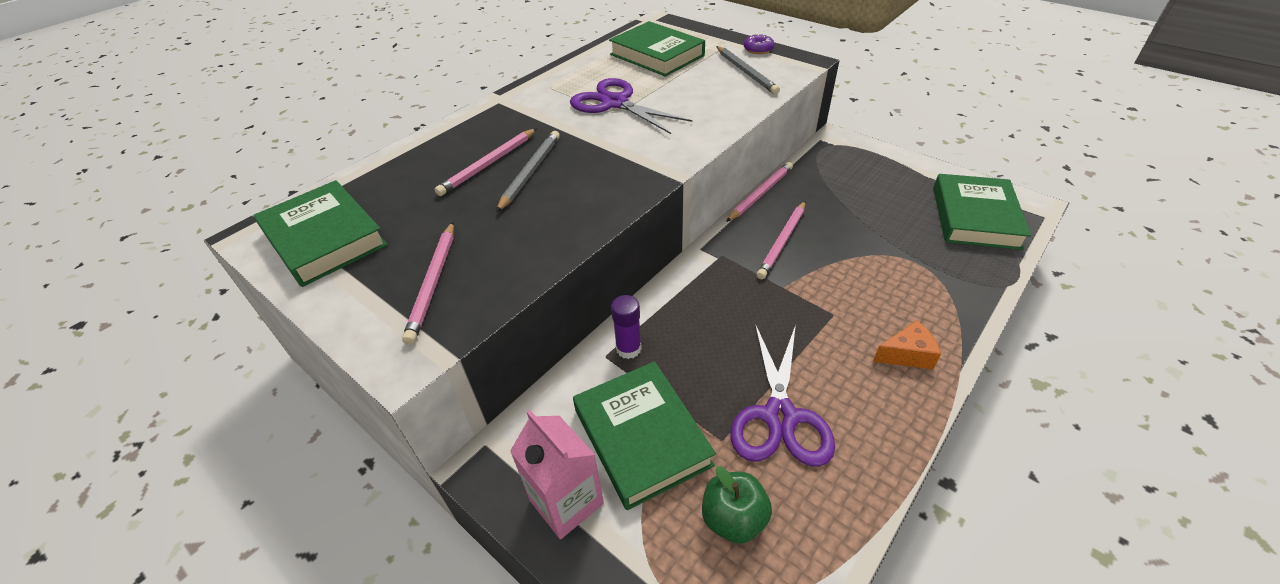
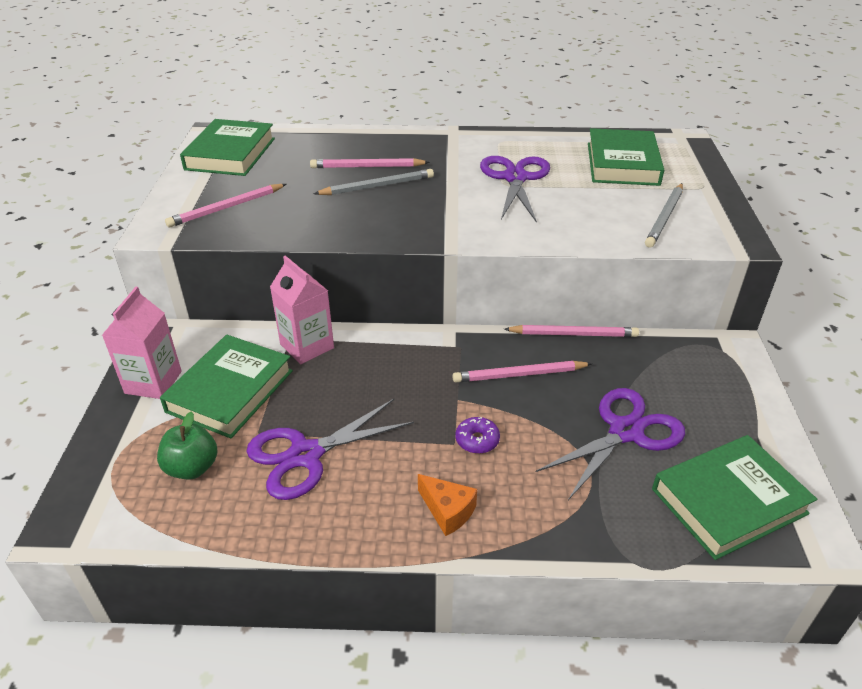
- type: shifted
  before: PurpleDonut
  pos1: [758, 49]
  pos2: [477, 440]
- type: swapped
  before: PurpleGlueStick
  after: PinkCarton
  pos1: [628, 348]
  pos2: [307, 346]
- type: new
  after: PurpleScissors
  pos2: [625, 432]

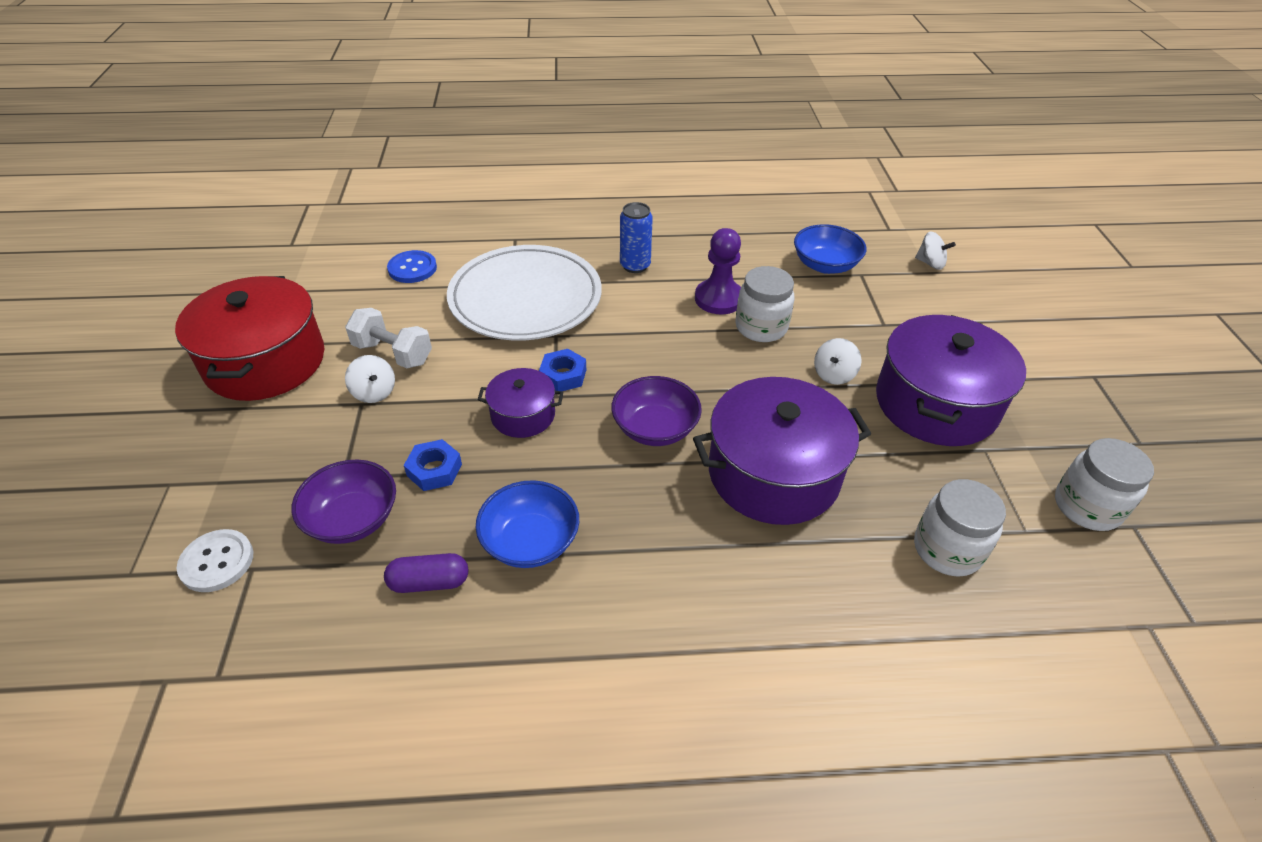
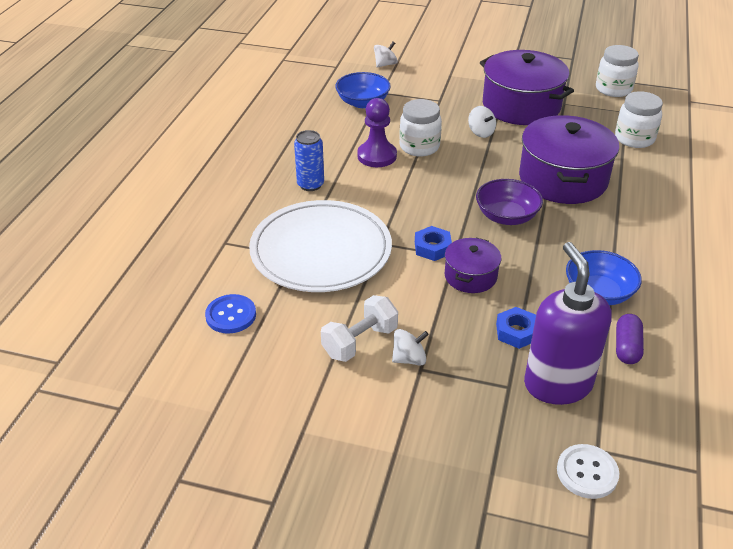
- type: gone
  before: RedPot
  pos1: [265, 362]
- type: swapped
  before: PurpleBowl
  after: PurpleSoapDispenser
  pos1: [352, 519]
  pos2: [557, 384]

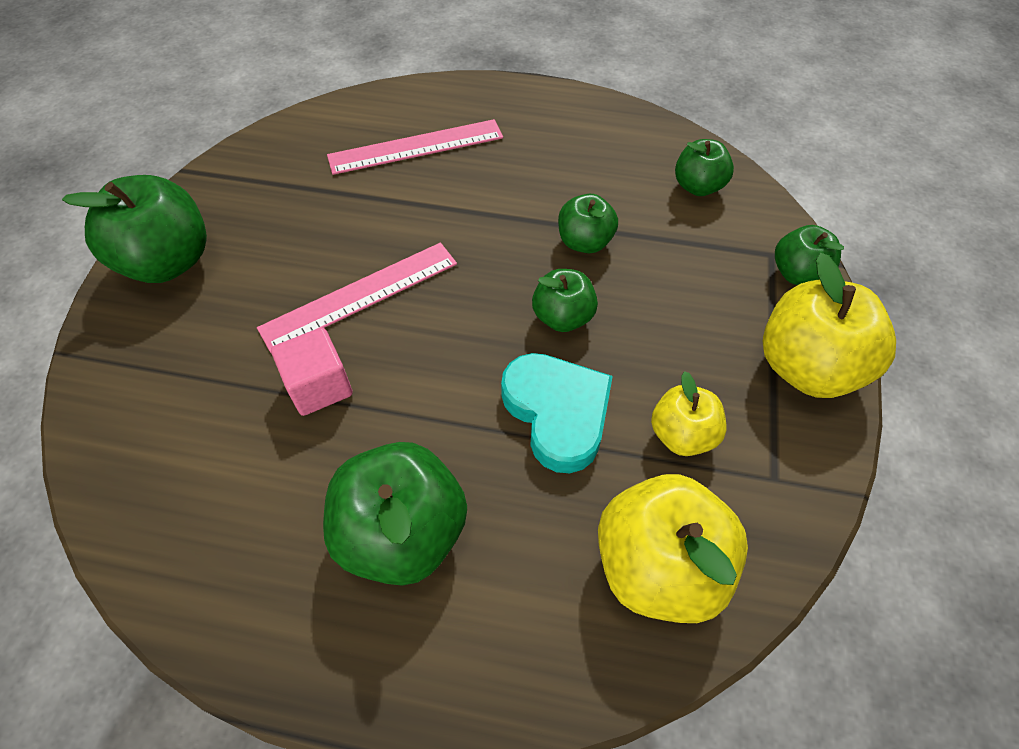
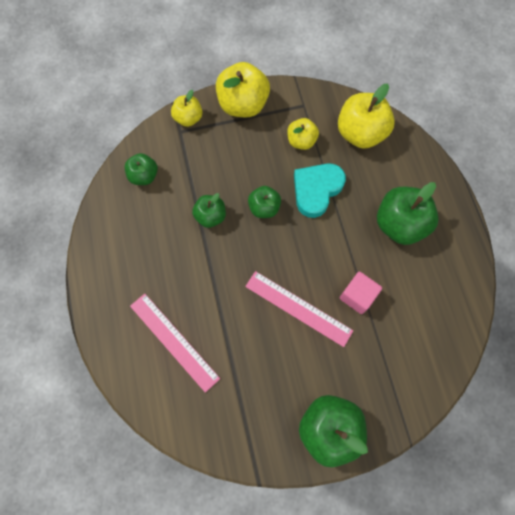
- type: repainted
  before: GreenApple
  after: YellowApple
  pos1: [798, 274]
  pos2: [188, 118]

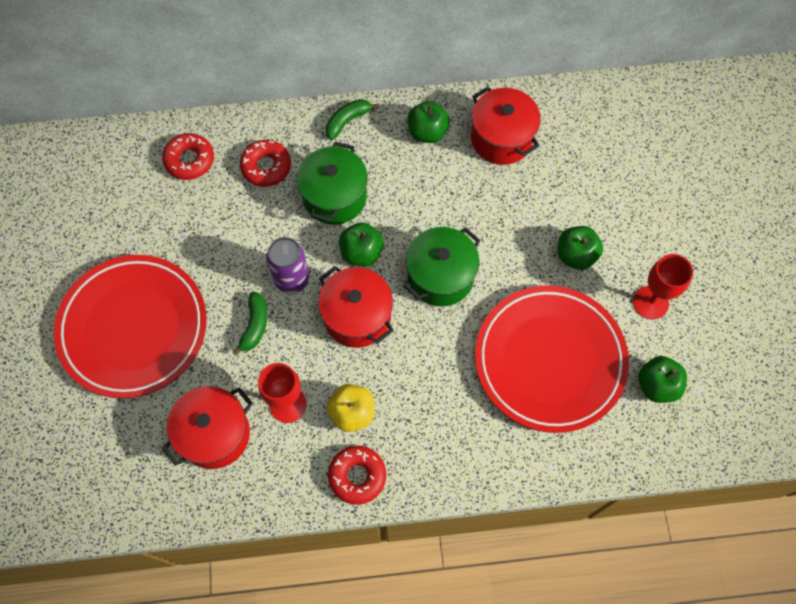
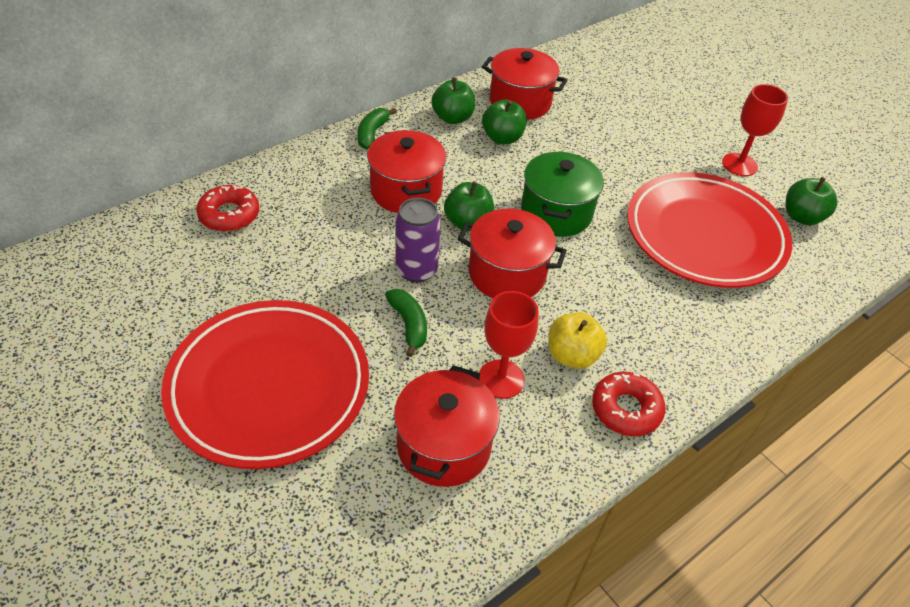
- type: gone
  before: RedDonut
  pos1: [266, 167]
- type: repainted
  before: GreenPot
  after: RedPot
  pos1: [334, 197]
  pos2: [406, 191]
- type: shifted
  before: GreenApple
  pos1: [576, 255]
  pos2: [502, 138]

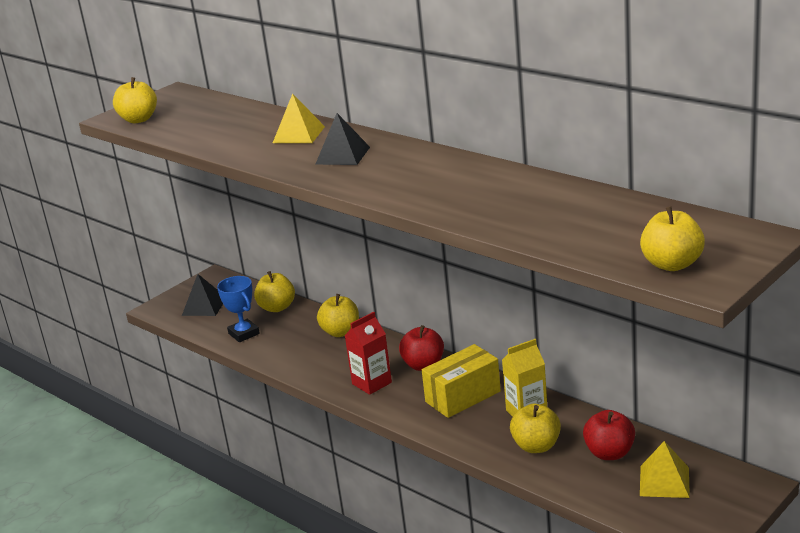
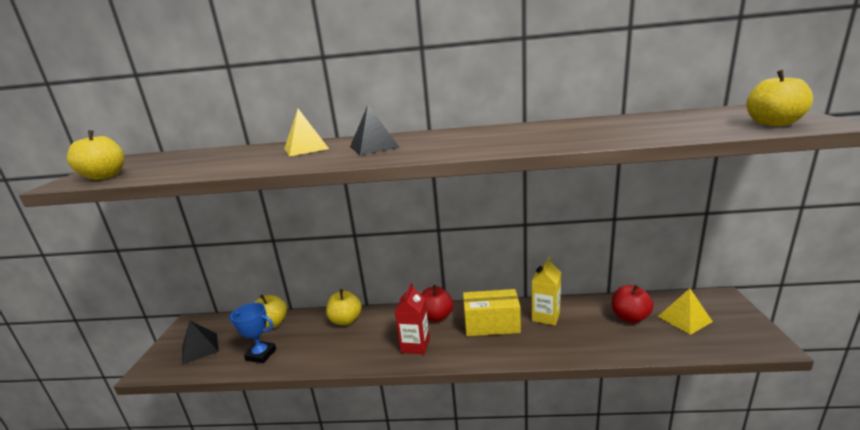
- type: rotated
  before: YellowBox
  pos1: [463, 396]
  pos2: [491, 325]
  turn: 75
- type: gone
  before: YellowApple
  pos1: [536, 446]

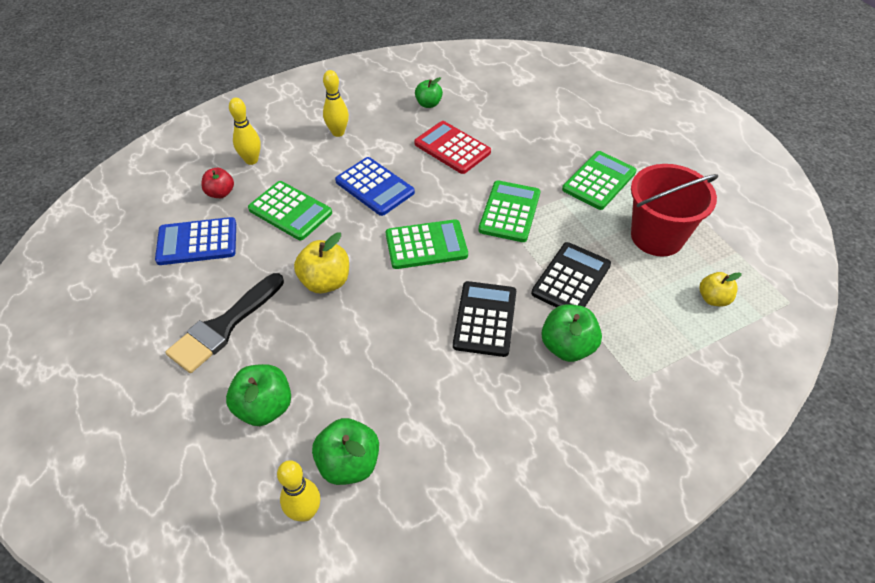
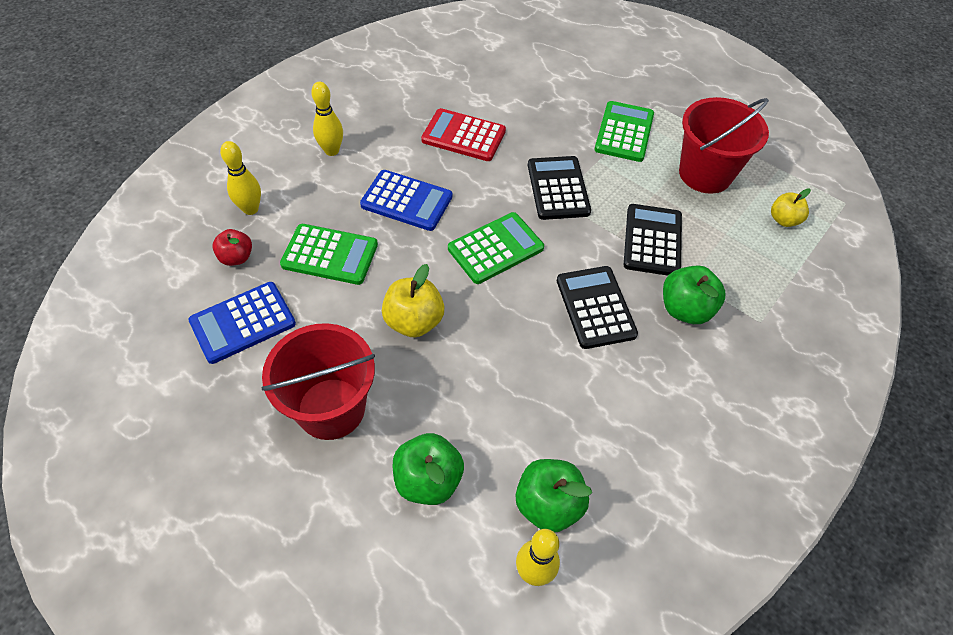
- type: gone
  before: GreenApple
  pos1: [428, 104]
- type: repainted
  before: GreenCalculator
  after: BlackCalculator
  pos1: [509, 212]
  pos2: [558, 188]
- type: swapped
  before: BlackBrush
  after: RedBucket
  pos1: [223, 327]
  pos2: [331, 408]

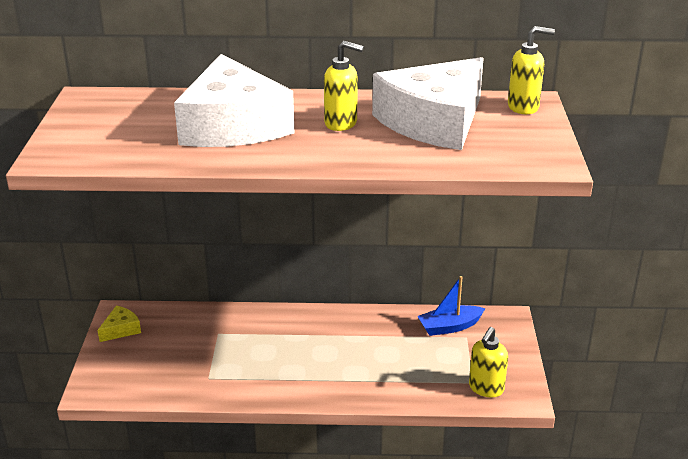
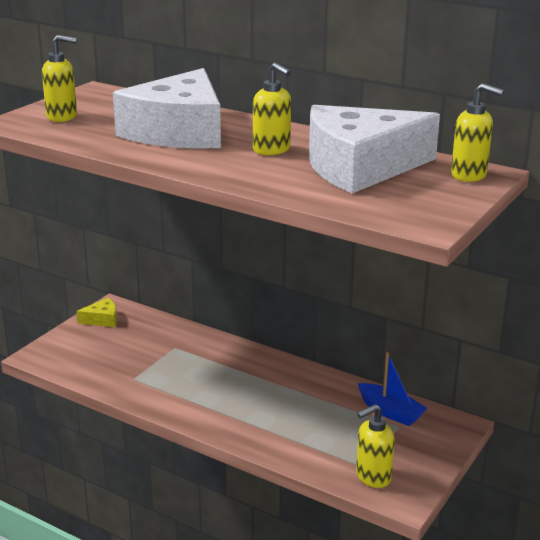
- type: rotated
  before: BlueBoat
  pos1: [449, 327]
  pos2: [390, 412]
  turn: -150
- type: new
  after: YellowSoapDispenser
  pos2: [62, 117]

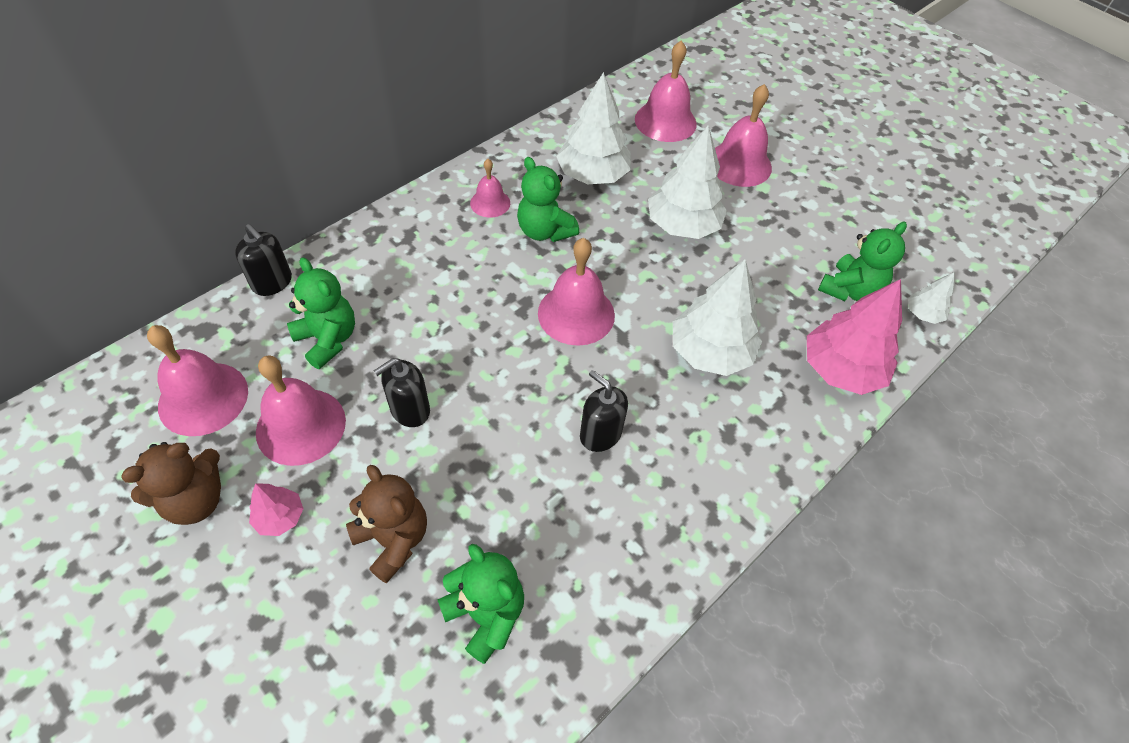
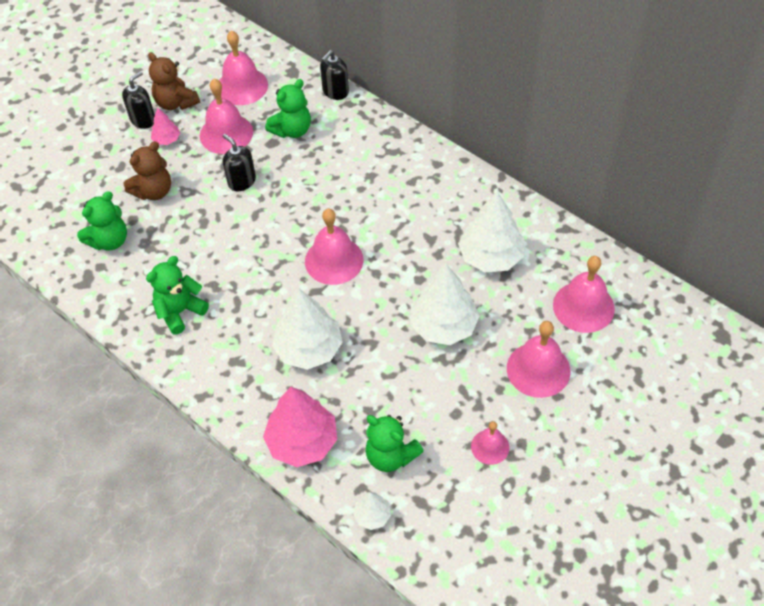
- type: shifted
  before: GreenTeddyBear
  pos1: [544, 231]
  pos2: [180, 311]
- type: shifted
  before: PinkBell
  pos1: [490, 203]
  pos2: [490, 447]
- type: shifted
  before: BlackSoapDispenser
  pos1: [600, 434]
  pos2: [143, 120]

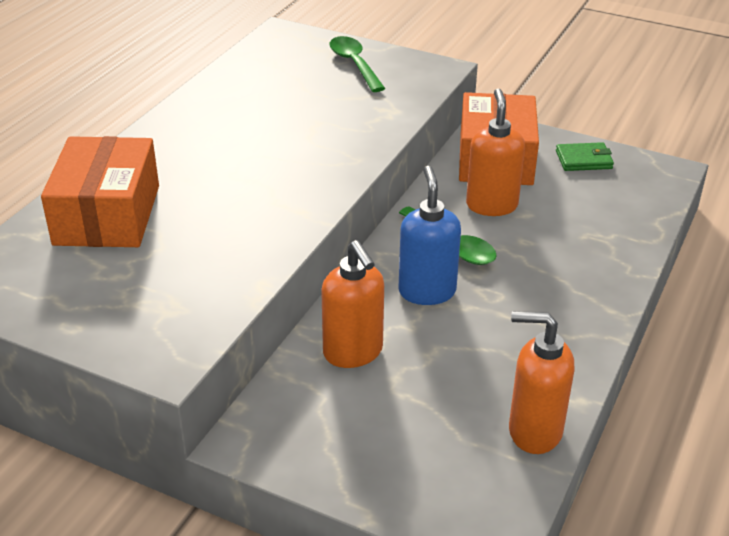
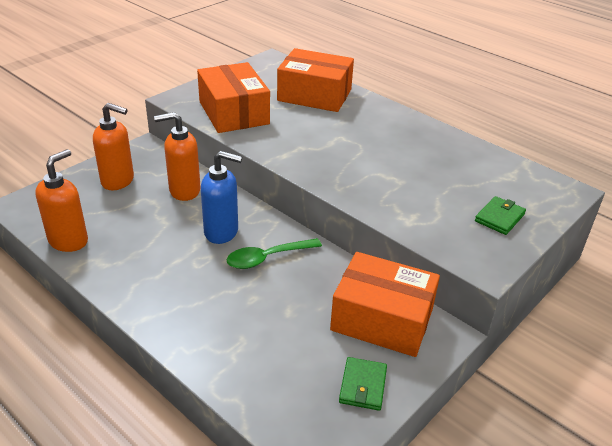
- type: swapped
  before: GreenSpoon
  after: GreenWallet
  pos1: [354, 64]
  pos2: [499, 218]
- type: shifted
  before: OrangeSoapDispenser
  pos1: [491, 205]
  pos2: [118, 181]
- type: new
  after: OrangeBox
  pos2: [234, 113]

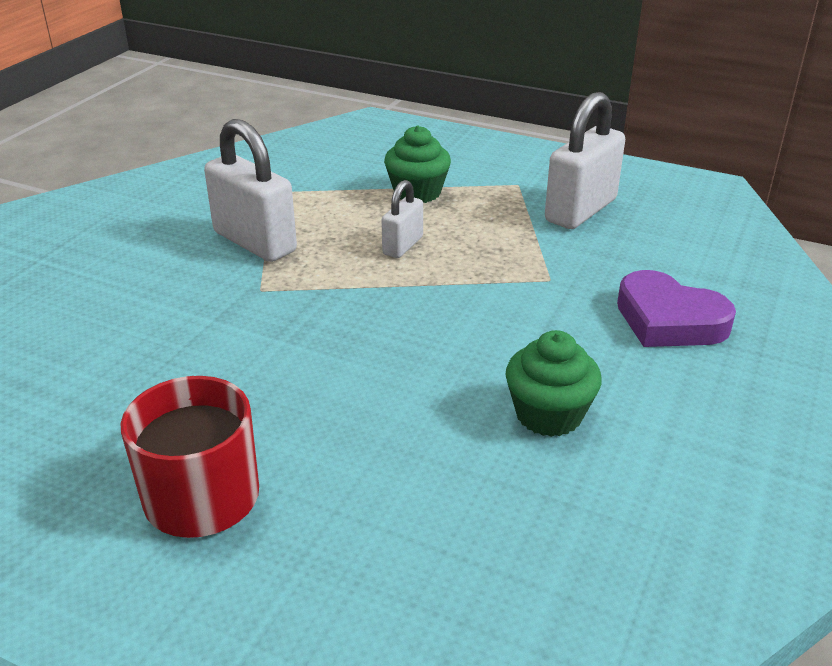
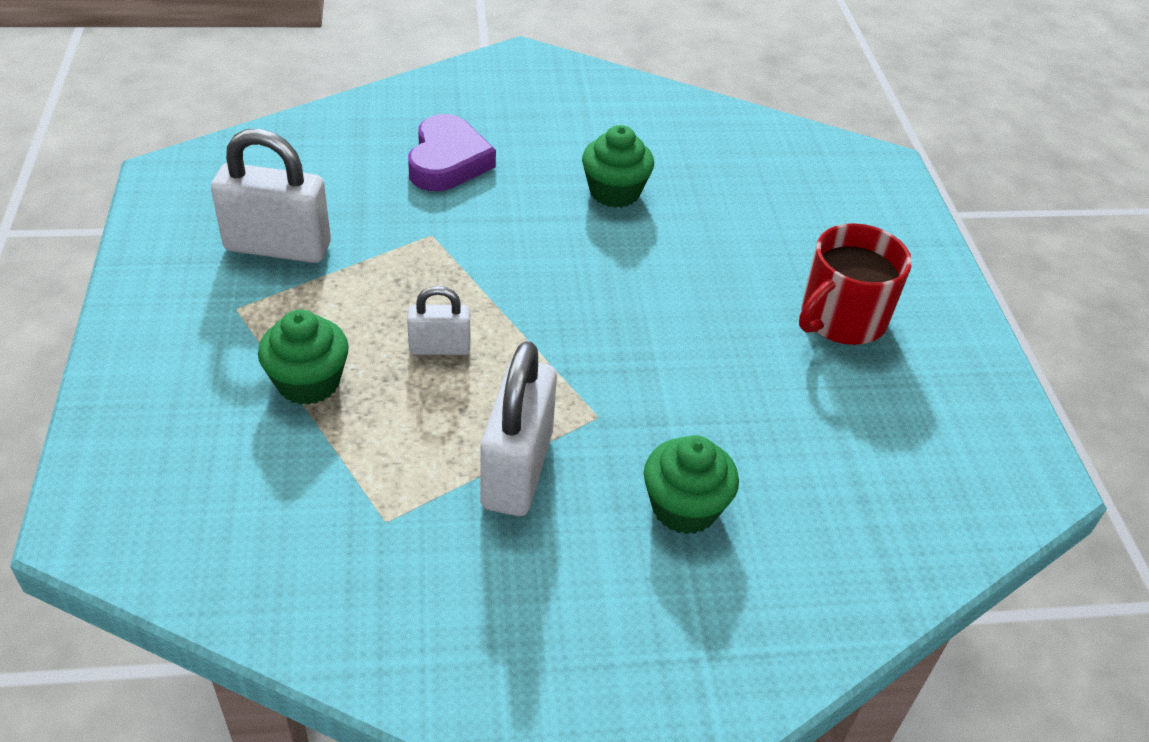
- type: new
  after: GreenCupcake
  pos2: [684, 507]

